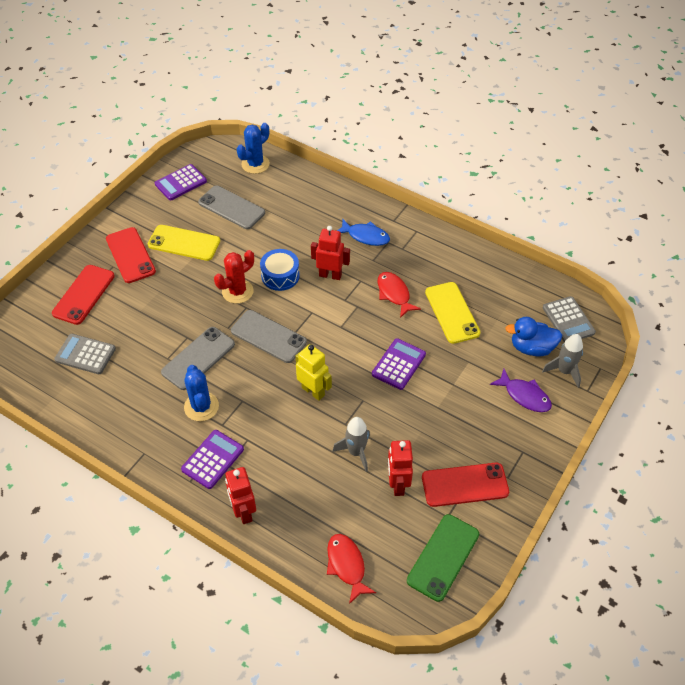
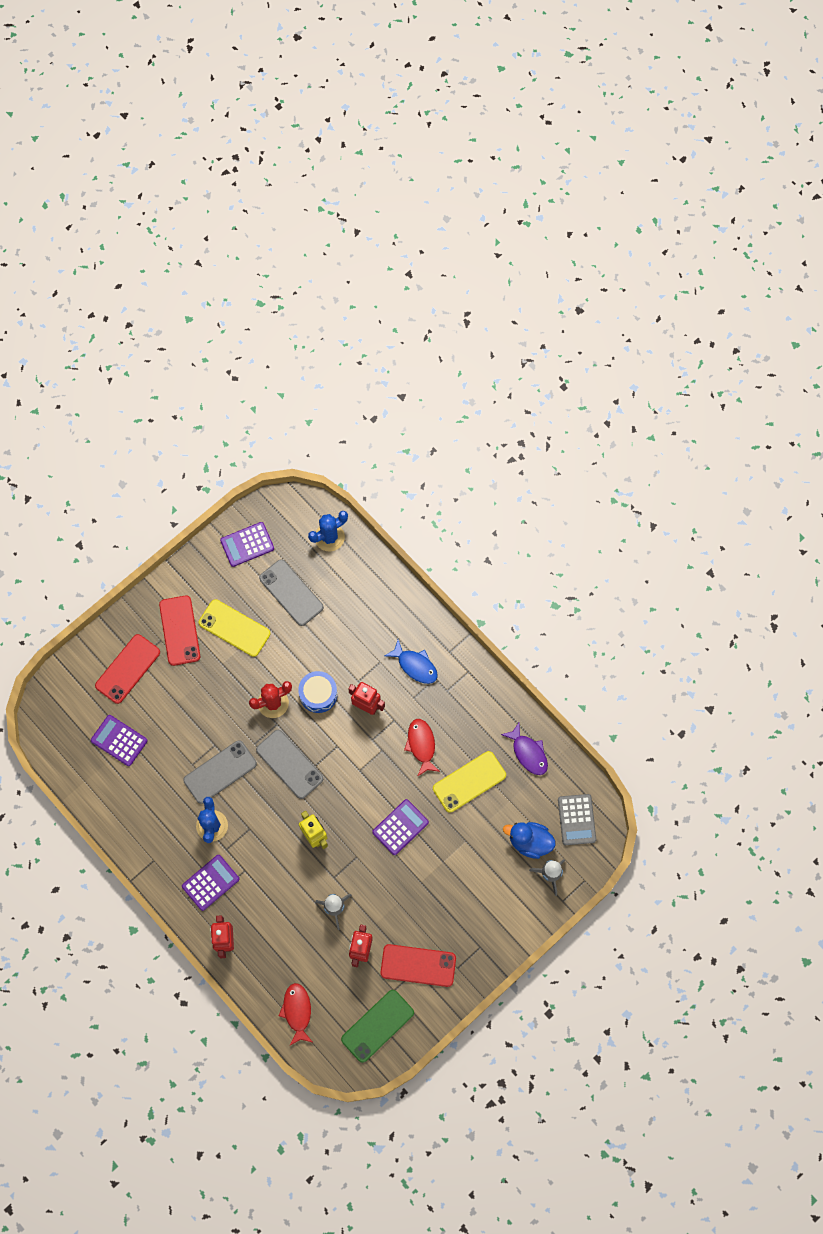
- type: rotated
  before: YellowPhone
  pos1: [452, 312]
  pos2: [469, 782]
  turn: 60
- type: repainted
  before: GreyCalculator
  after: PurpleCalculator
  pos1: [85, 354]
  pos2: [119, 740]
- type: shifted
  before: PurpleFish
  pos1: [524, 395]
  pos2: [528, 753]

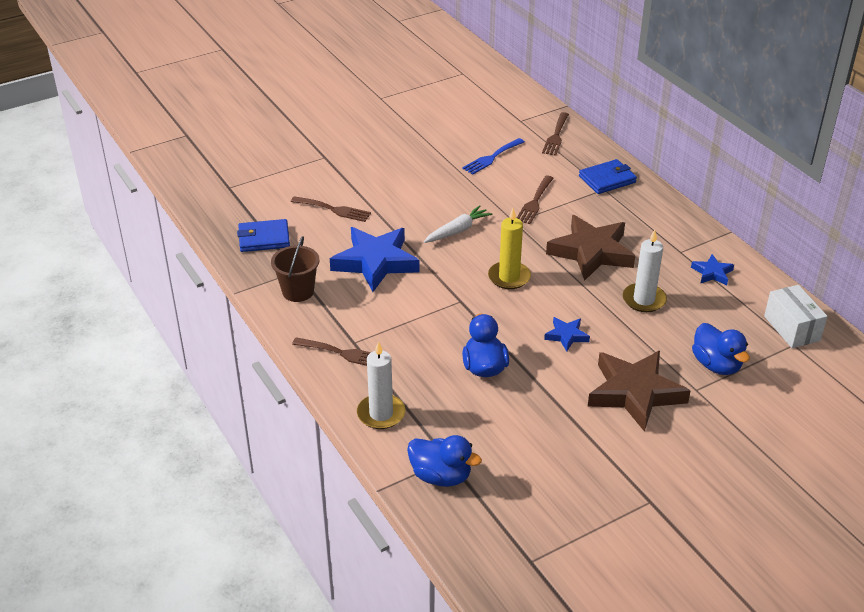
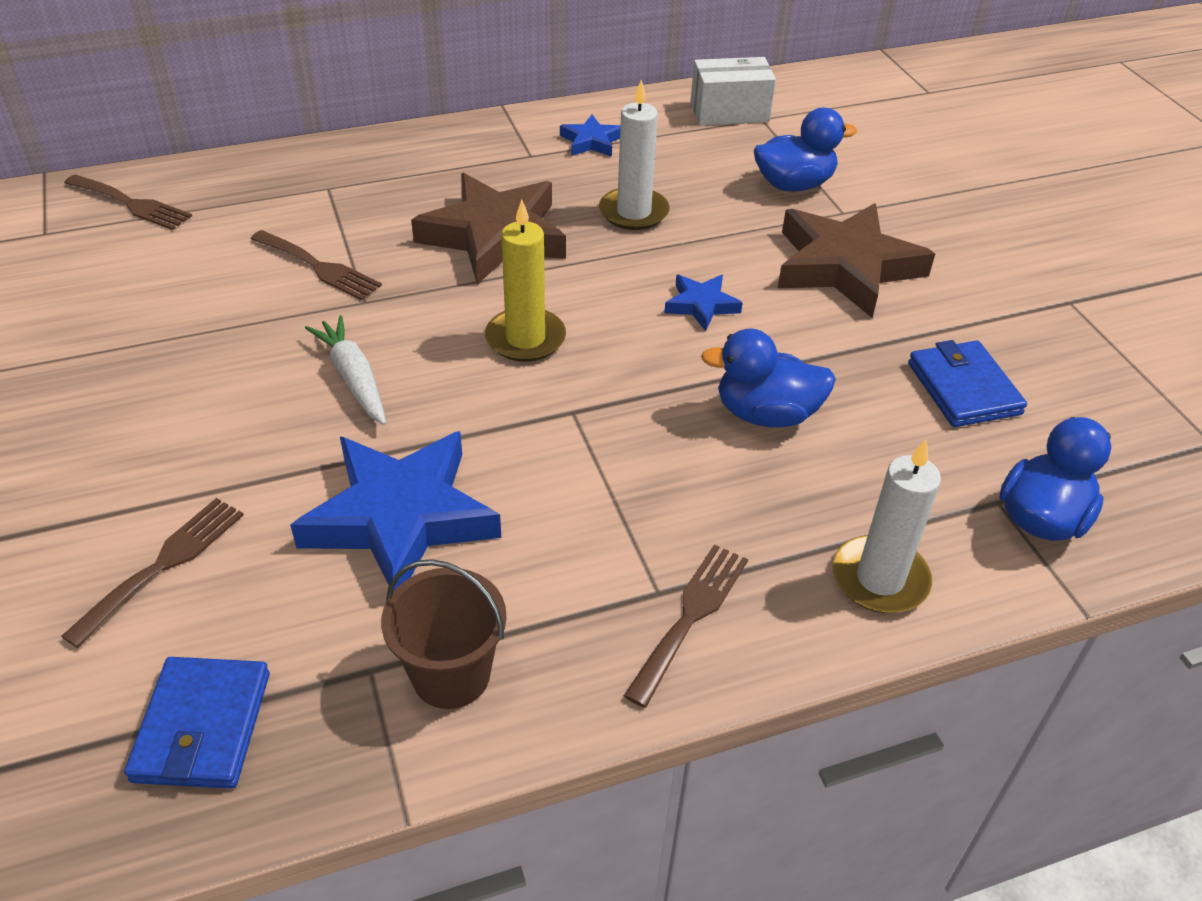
- type: gone
  before: BlueFork
  pos1: [491, 158]
- type: shifted
  before: BlueWallet
  pos1: [607, 179]
  pos2: [963, 388]

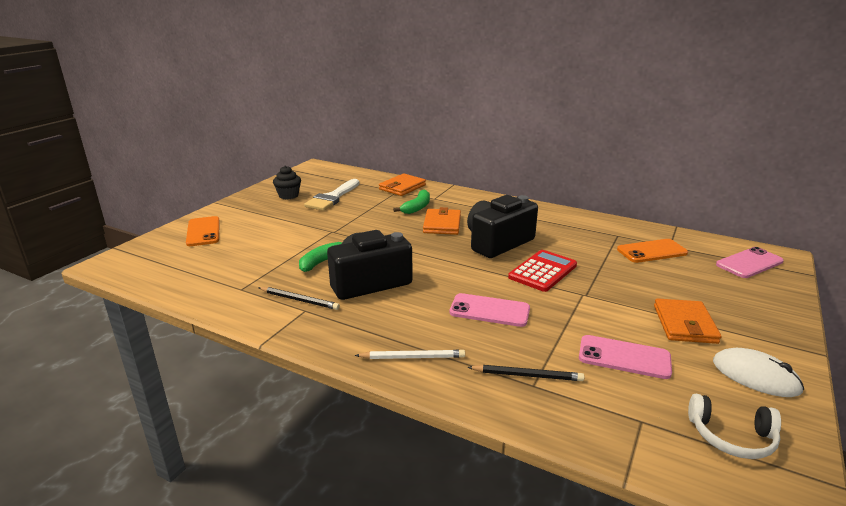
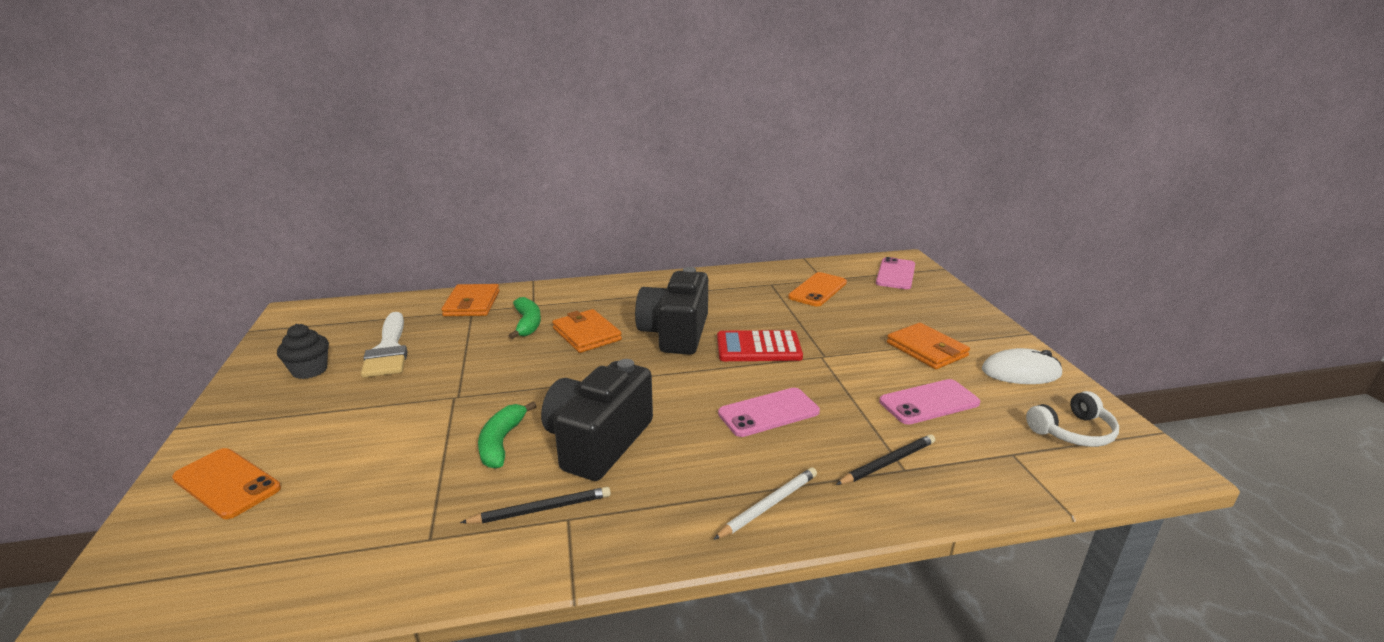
- type: rotated
  before: RedCalculator
  pos1: [543, 271]
  pos2: [758, 347]
  turn: -90

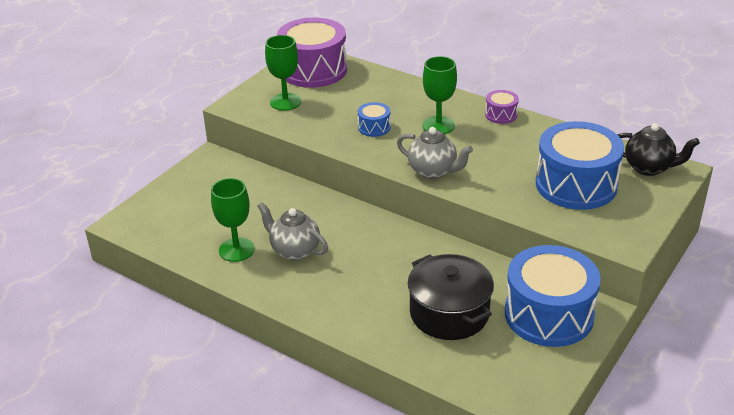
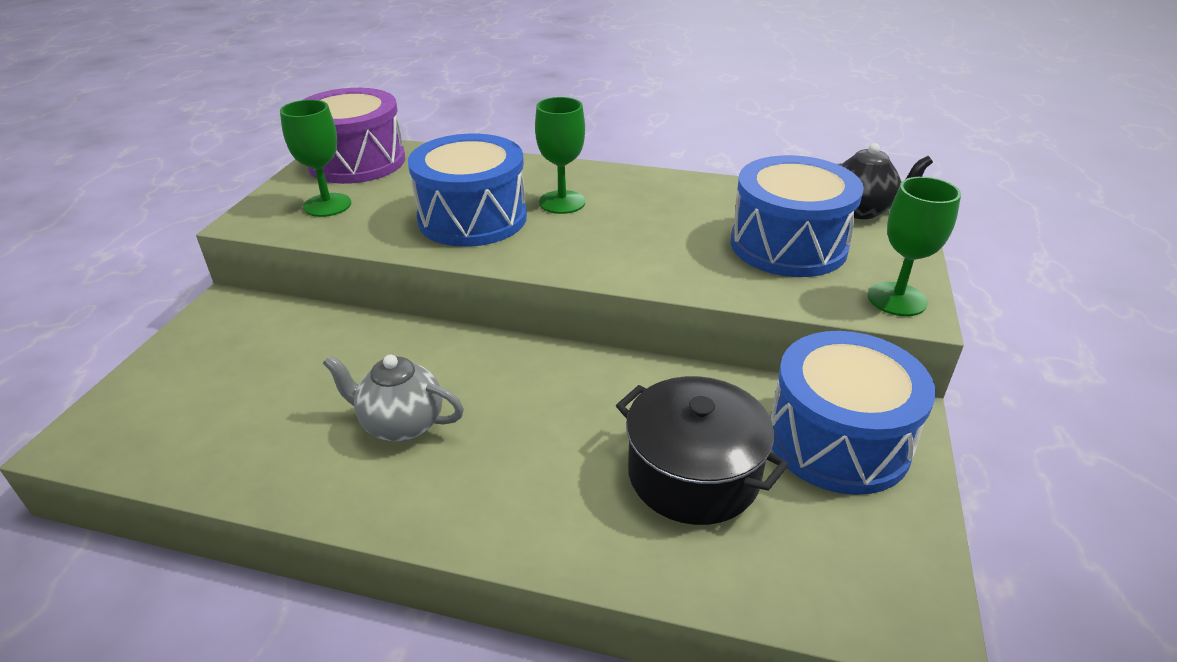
- type: gone
  before: PurpleDrum
  pos1: [501, 115]
- type: scaled
  before: BlueDrum
  pos1: [374, 127]
  pos2: [472, 218]
  scale: 2.27
- type: gone
  before: GreyTeapot
  pos1: [433, 171]
- type: shifted
  before: GreenGoblet
  pos1: [236, 250]
  pos2: [897, 299]

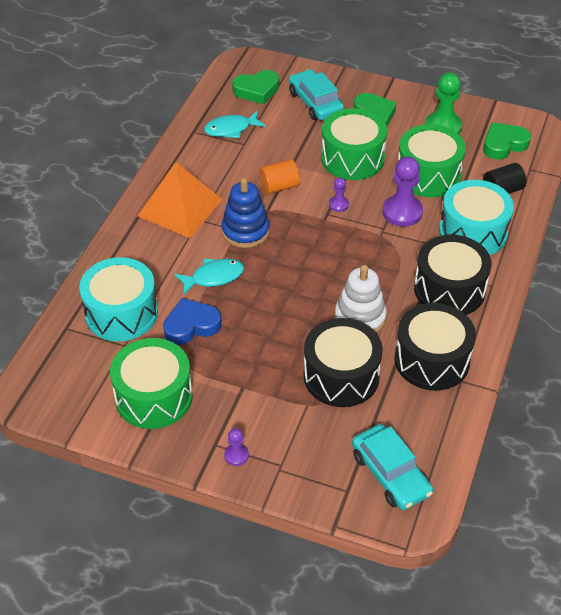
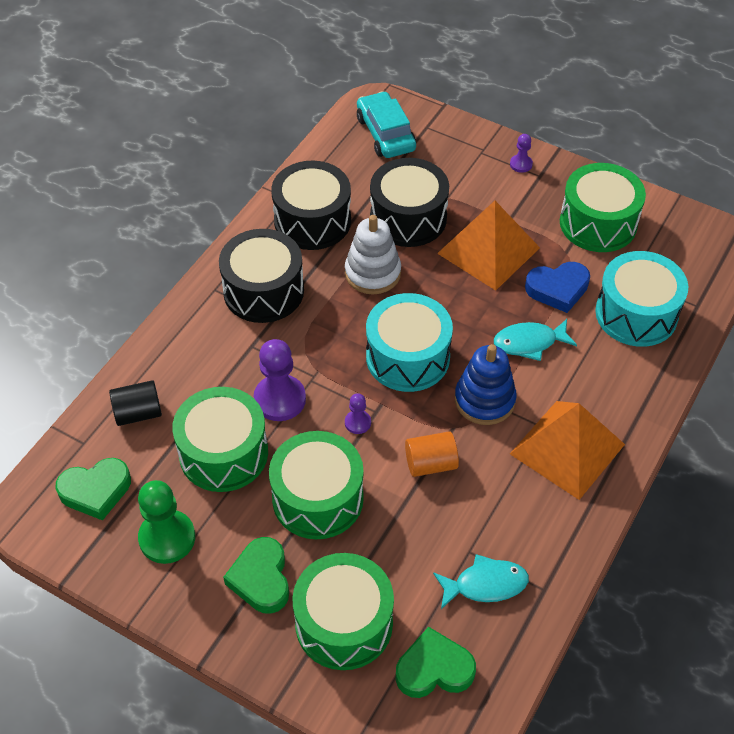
- type: swapped
  before: TurquoiseCar
  after: GreenDrum
  pos1: [315, 102]
  pos2: [344, 623]
- type: shifted
  before: TurquoiseDrum
  pos1: [473, 232]
  pos2: [407, 357]
- type: new
  after: OrangePyramid
  pos2: [488, 250]

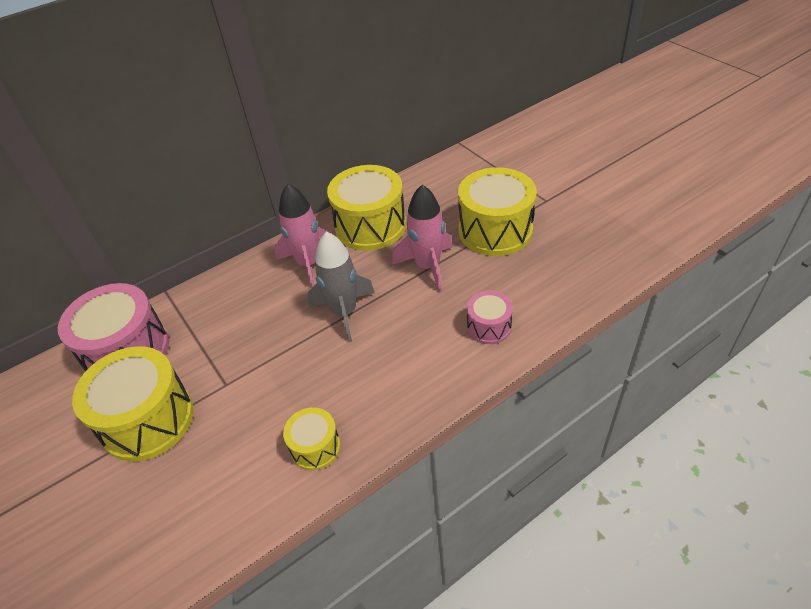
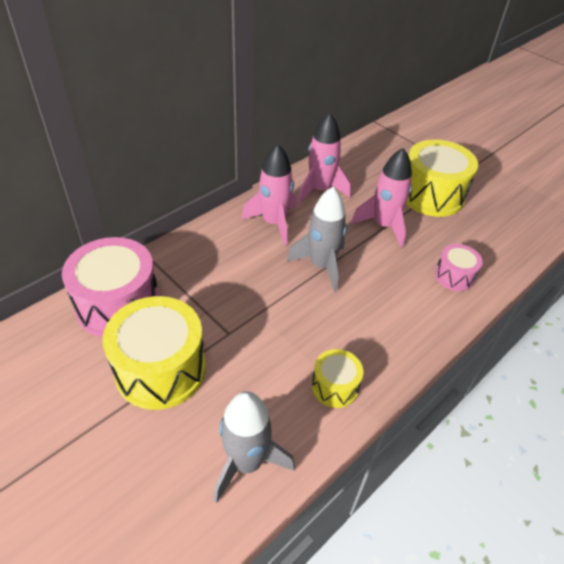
- type: swapped
  before: YellowDrum
  after: PinkRocket
  pos1: [370, 226]
  pos2: [320, 190]
- type: new
  after: GreyRocket
  pos2: [246, 462]

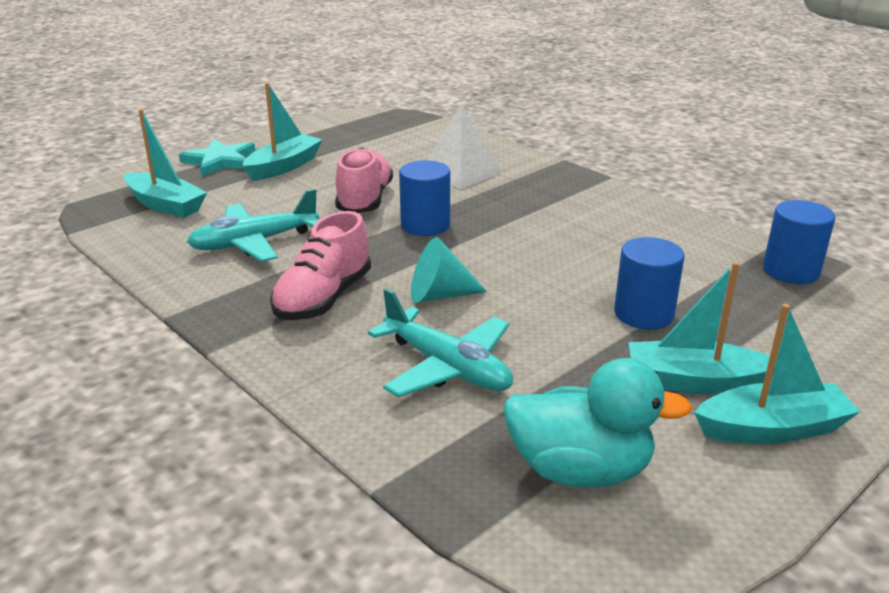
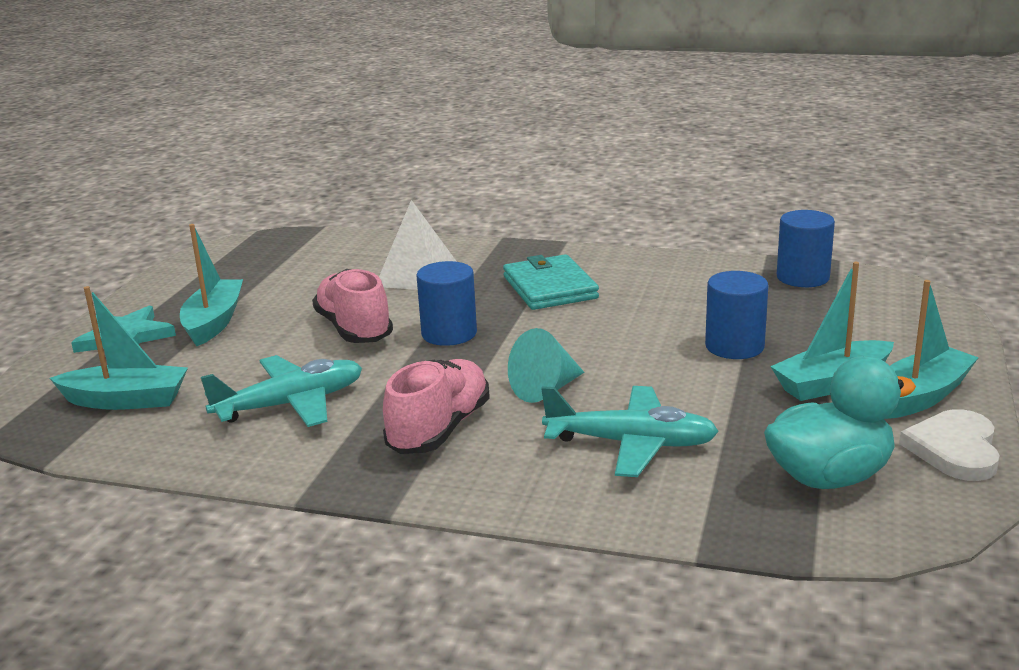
- type: rotated
  before: TurquoisePlane
  pos1: [254, 243]
  pos2: [291, 404]
  turn: -150
- type: rotated
  before: PinkShoe
  pos1: [323, 298]
  pos2: [439, 429]
  turn: -150
- type: new
  after: TurquoiseWallet
  pos2: [550, 287]
- type: new
  after: WhiteHeart
  pos2: [954, 449]

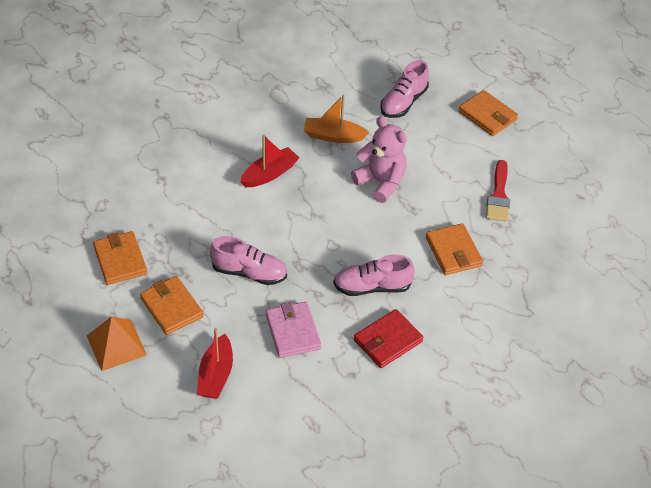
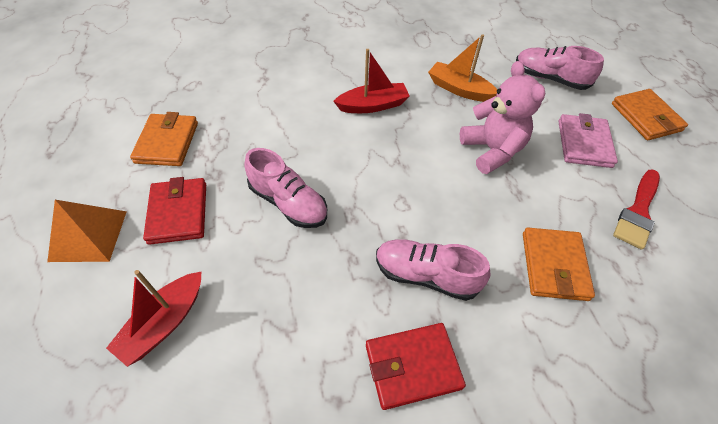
- type: rotated
  before: PinkShoe
  pos1: [403, 102]
  pos2: [550, 78]
  turn: 60
- type: repainted
  before: OrangeWallet
  after: RedWallet
  pos1: [171, 307]
  pos2: [178, 213]
- type: shifted
  before: PinkWallet
  pos1: [293, 332]
  pos2: [584, 143]

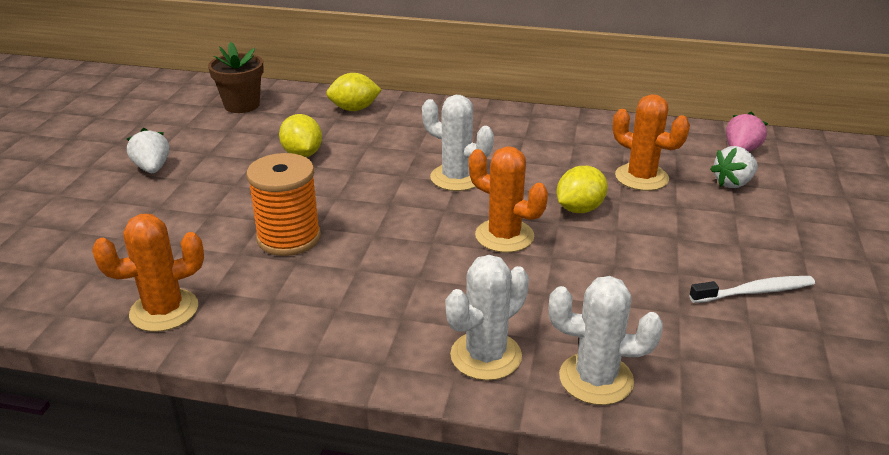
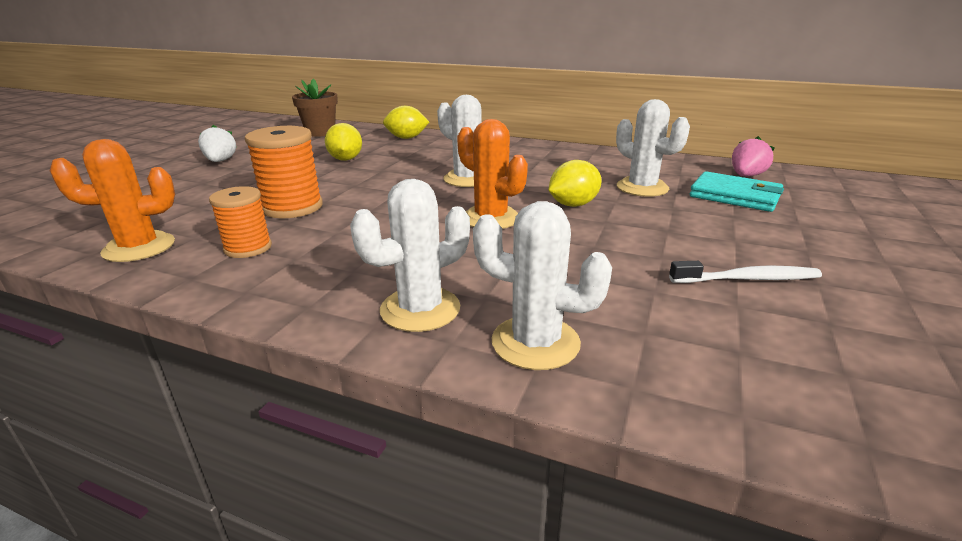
- type: repainted
  before: OrangeCactus
  after: WhiteCactus
  pos1: [641, 177]
  pos2: [642, 188]
- type: swapped
  before: WhiteStrawberry
  after: TurquoiseWallet
  pos1: [733, 183]
  pos2: [735, 196]
- type: new
  after: OrangeSpool
  pos2: [248, 248]

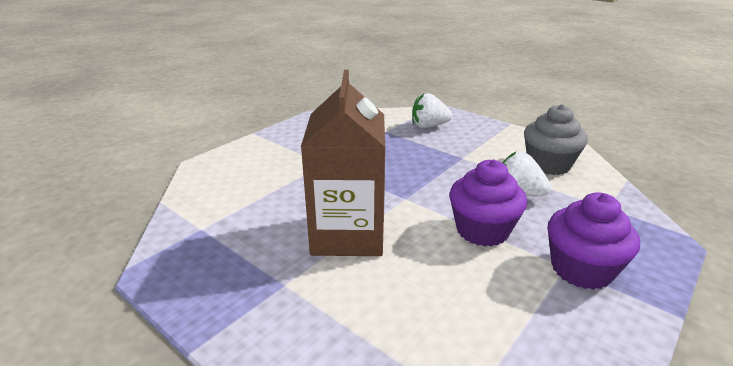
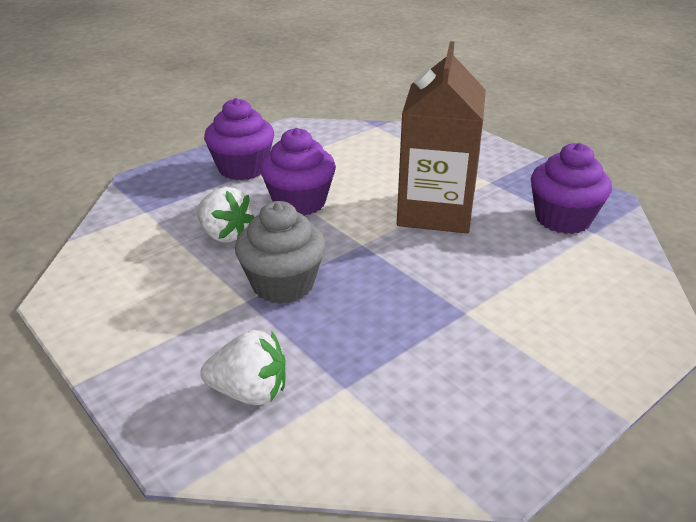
- type: shifted
  before: GreyCupcake
  pos1: [548, 164]
  pos2: [283, 284]
- type: new
  after: PurpleCupcake
  pos2: [562, 219]

